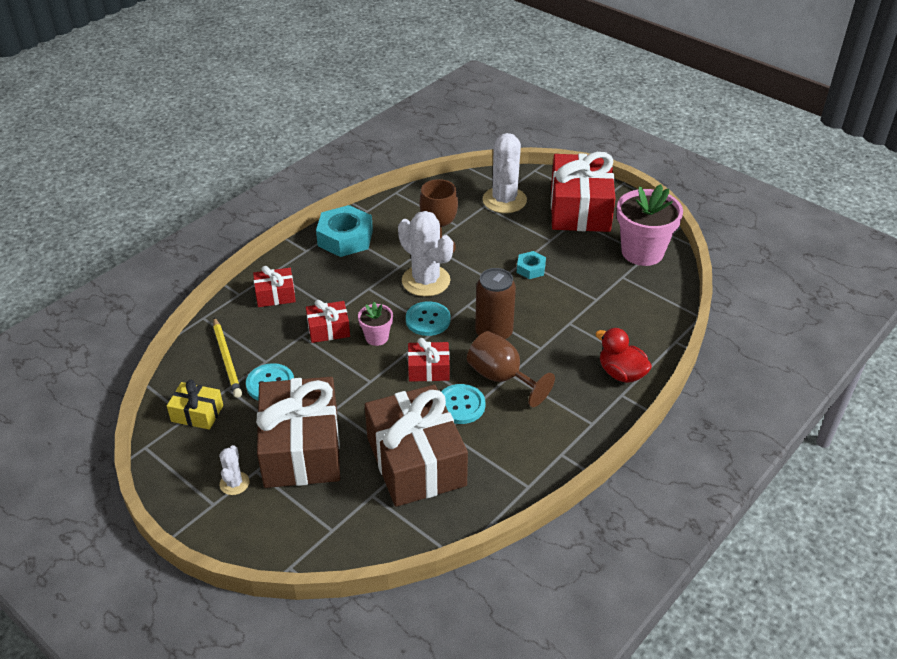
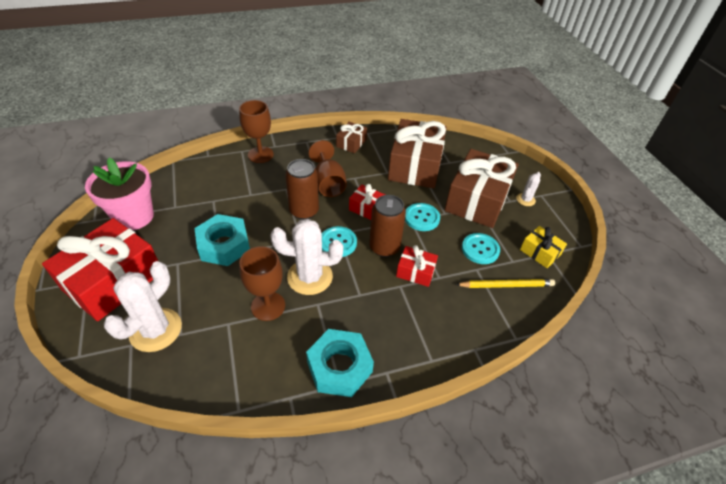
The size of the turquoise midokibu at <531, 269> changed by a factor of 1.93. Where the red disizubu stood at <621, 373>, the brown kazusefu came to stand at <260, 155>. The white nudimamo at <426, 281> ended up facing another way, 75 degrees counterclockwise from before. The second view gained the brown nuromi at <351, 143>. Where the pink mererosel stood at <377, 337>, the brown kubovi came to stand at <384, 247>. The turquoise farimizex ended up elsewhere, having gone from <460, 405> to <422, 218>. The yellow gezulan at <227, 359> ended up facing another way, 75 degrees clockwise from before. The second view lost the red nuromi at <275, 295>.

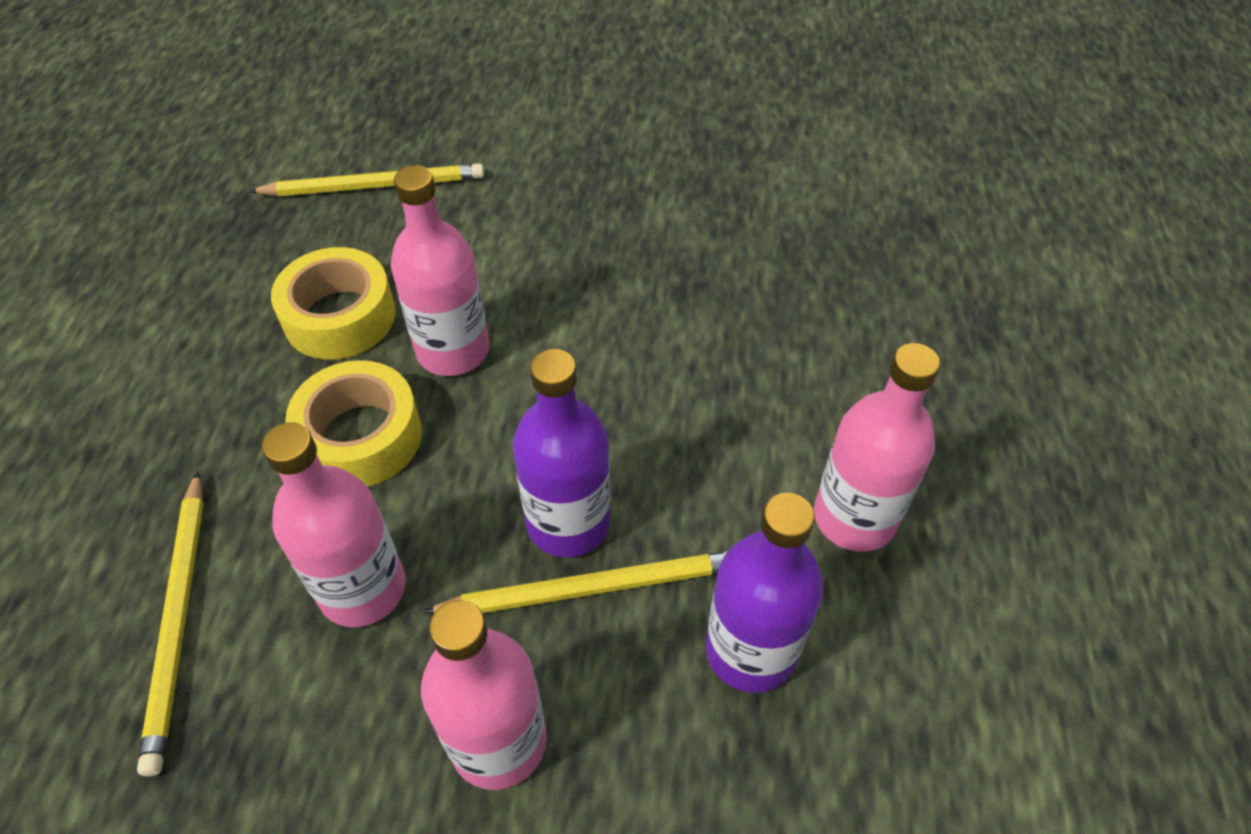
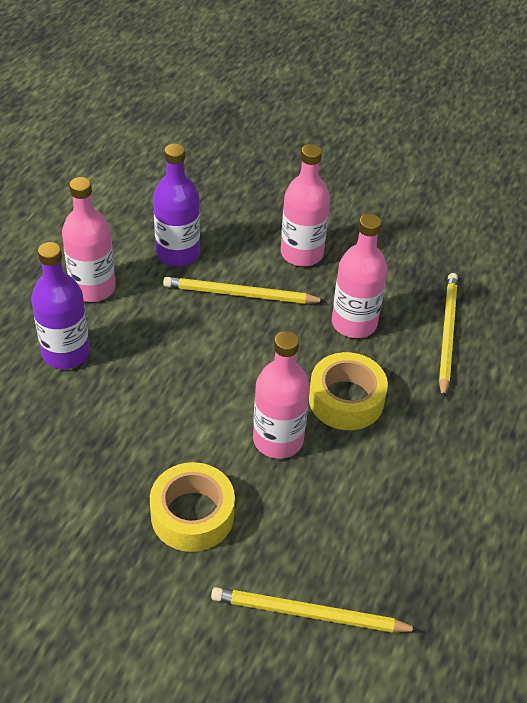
The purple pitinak ended up elsewhere, having gone from <568, 523> to <66, 353>. The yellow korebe ended up elsewhere, having gone from <340, 317> to <192, 515>.

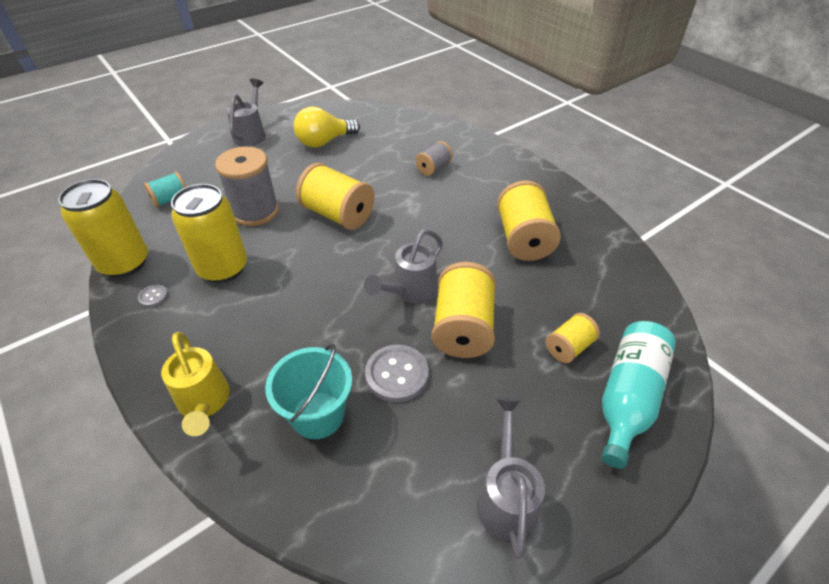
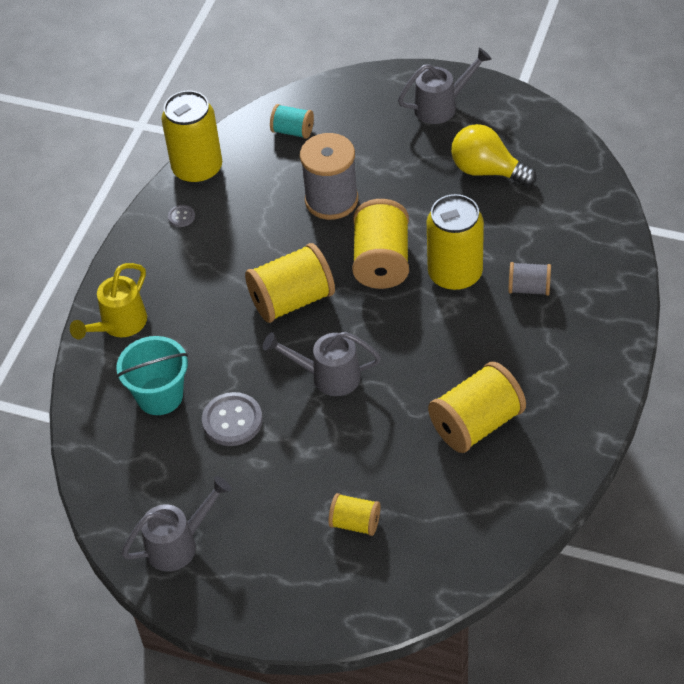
The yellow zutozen ended up elsewhere, having gone from <462, 328> to <292, 300>. The yellow kubovi ended up elsewhere, having gone from <223, 268> to <455, 274>. The second view lost the turquoise pitinak at <628, 397>.

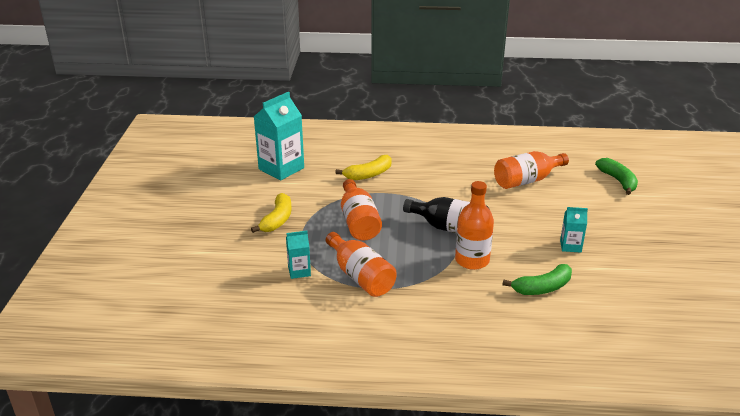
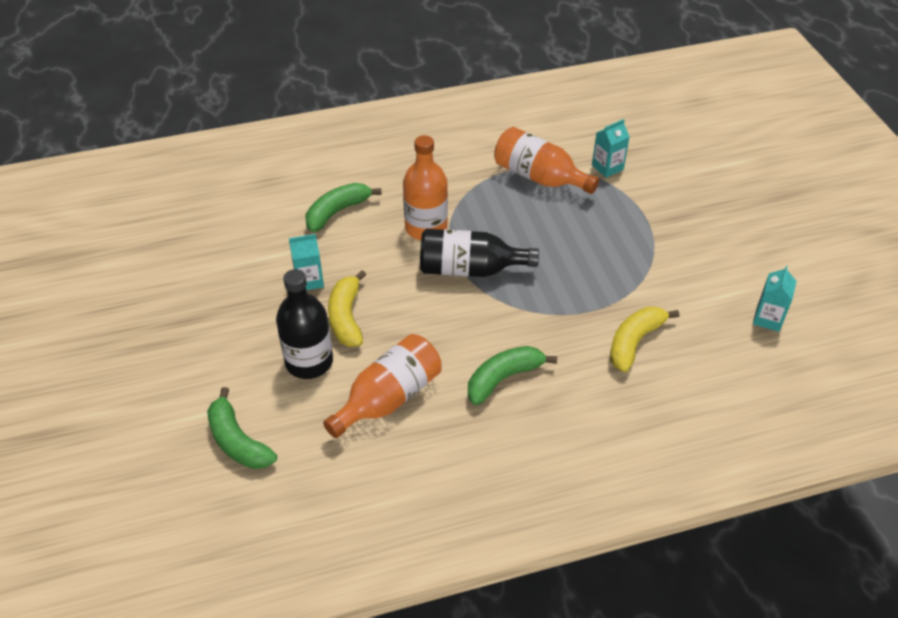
The second view gained the black pitinak at <309, 362>. The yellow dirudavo ended up elsewhere, having gone from <277, 220> to <346, 317>. The second view gained the green dirudavo at <503, 378>. The size of the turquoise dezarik at <281, 168> changed by a factor of 0.51. The second view lost the orange pitinak at <358, 222>.

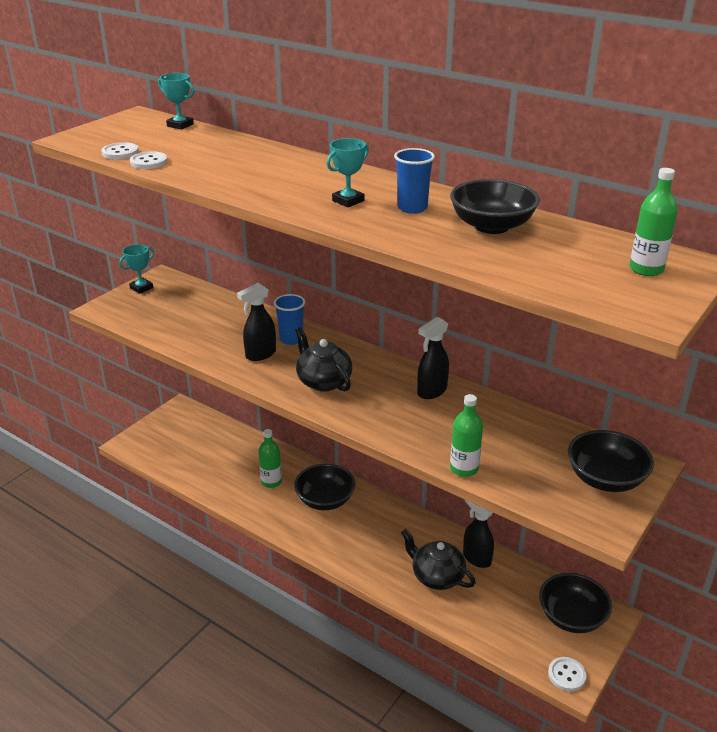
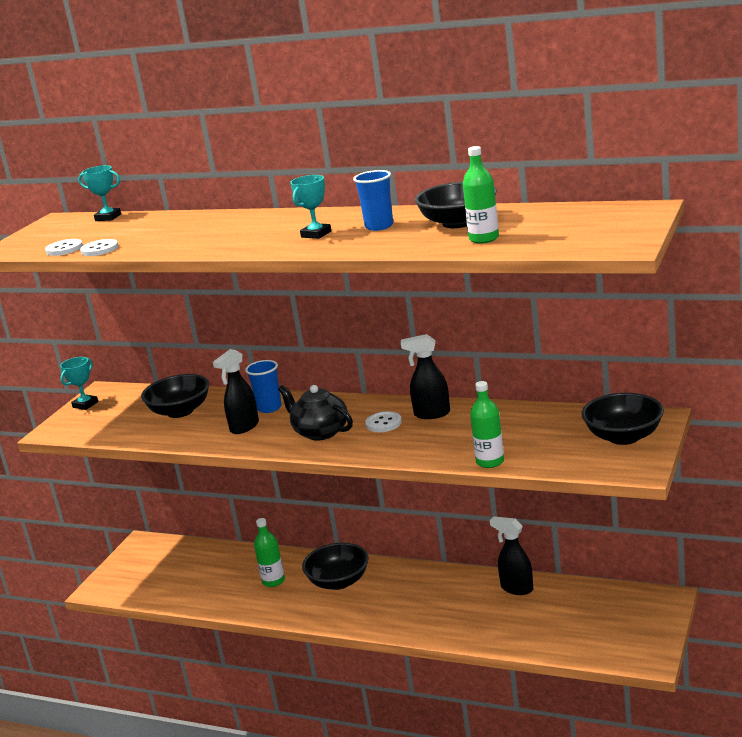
The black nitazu ended up elsewhere, having gone from <571, 617> to <180, 411>. The white farimizex ended up elsewhere, having gone from <566, 675> to <383, 423>. The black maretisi at <431, 391> ended up facing another way, 60 degrees clockwise from before. The green pitinak ended up elsewhere, having gone from <646, 269> to <484, 239>. The second view lost the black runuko at <436, 576>.

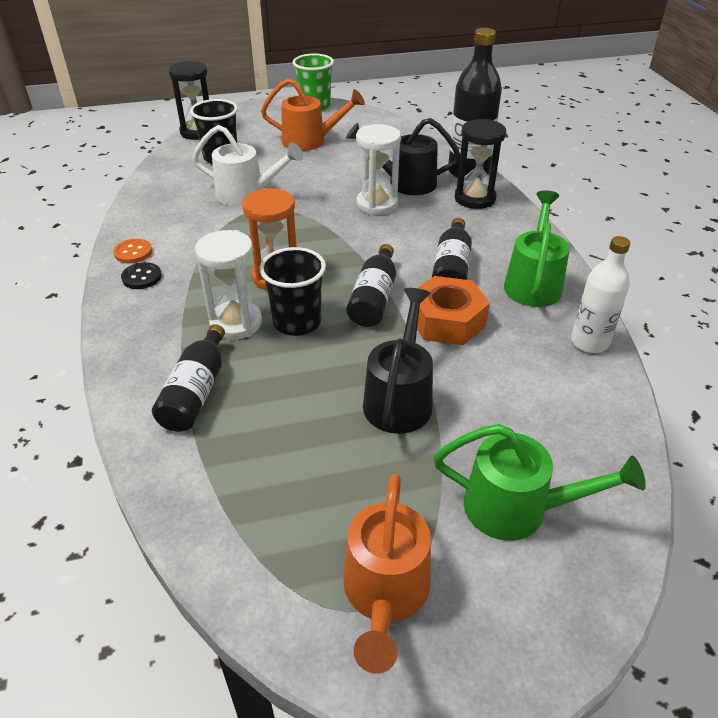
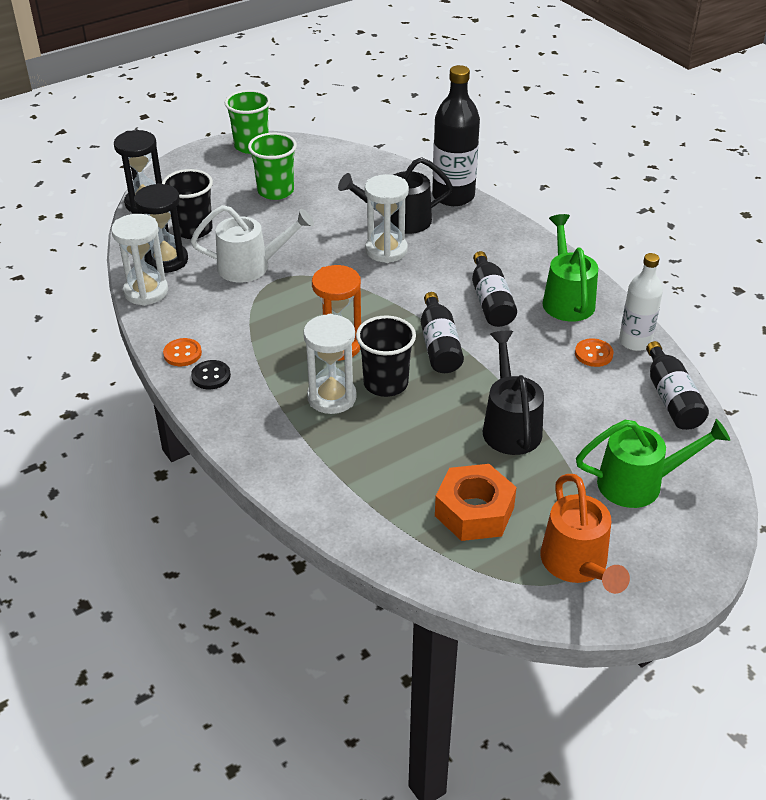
The second view gained the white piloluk at <146, 292>. The black piloluk ended up elsewhere, having gone from <475, 198> to <166, 260>. Where the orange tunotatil stood at <311, 141>, the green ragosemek came to stand at <275, 191>. The orange midokibu ended up elsewhere, having gone from <447, 321> to <474, 511>. The second view gained the orange farimizex at <593, 354>. The black pitinak ended up elsewhere, having gone from <196, 392> to <671, 399>.

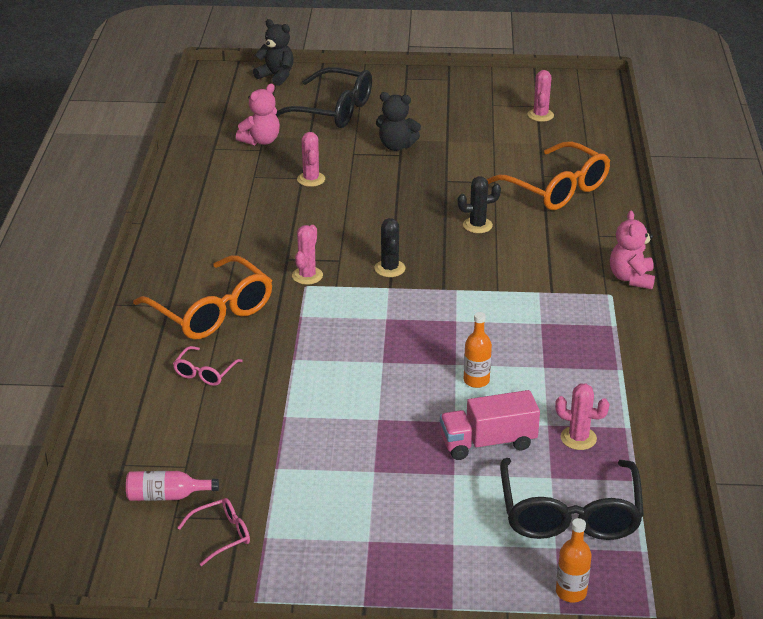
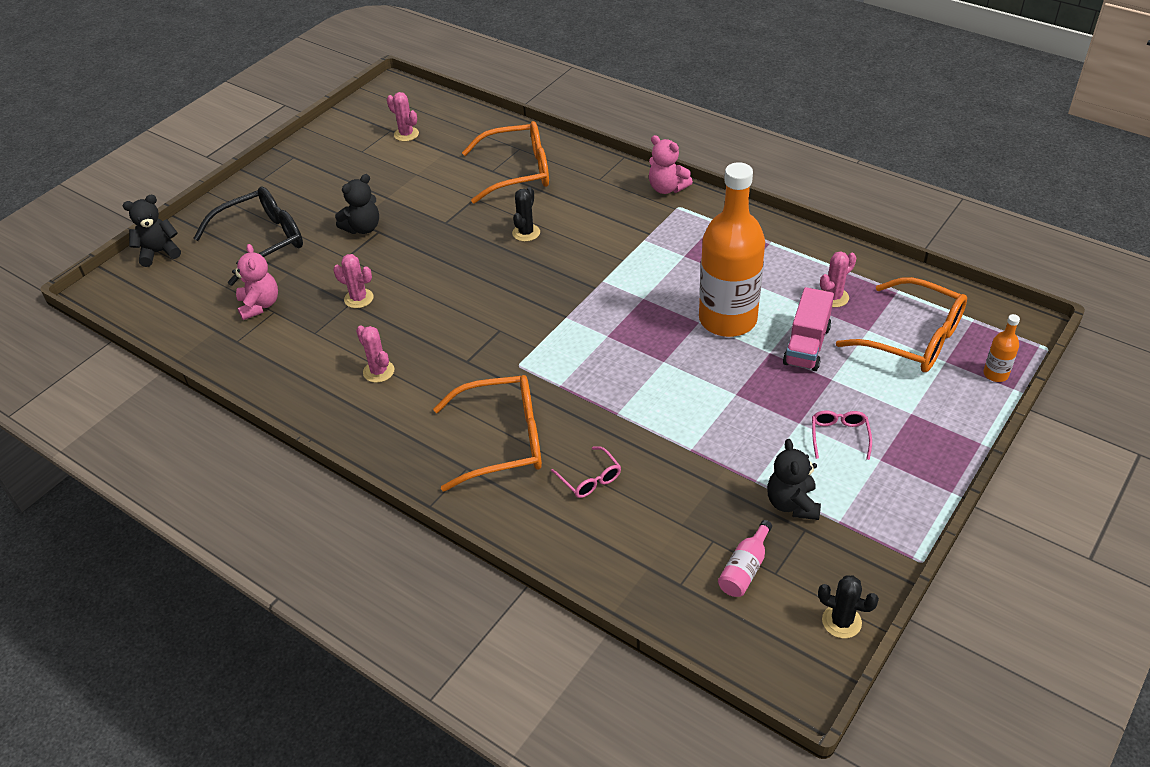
The pink nudimamo ended up elsewhere, having gone from <307, 276> to <378, 371>. The size of the orange pitinak at <476, 380> changed by a factor of 2.49. The second view gained the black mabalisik at <792, 504>. The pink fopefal ended up elsewhere, having gone from <221, 535> to <839, 437>. The black nudimamo ended up elsewhere, having gone from <390, 268> to <841, 621>. What was the black fopefal at <569, 512> turned into the orange fopefal at <912, 338>.

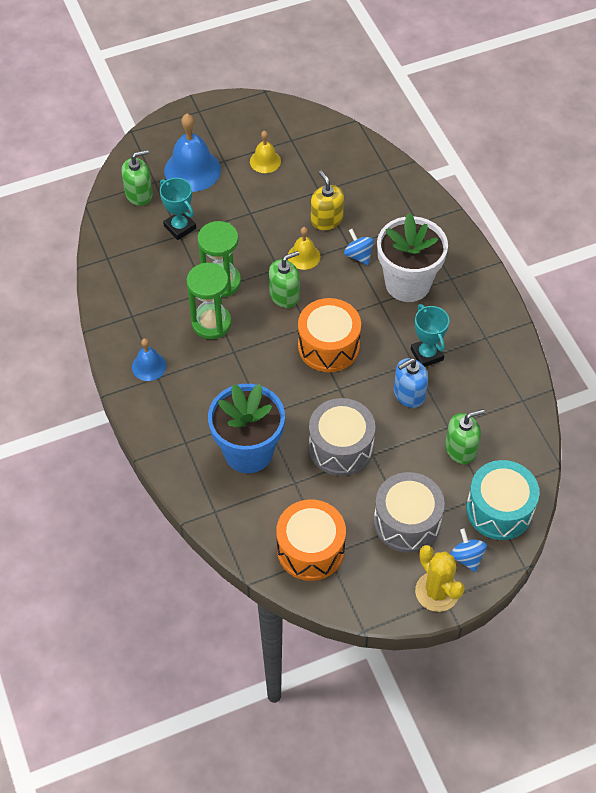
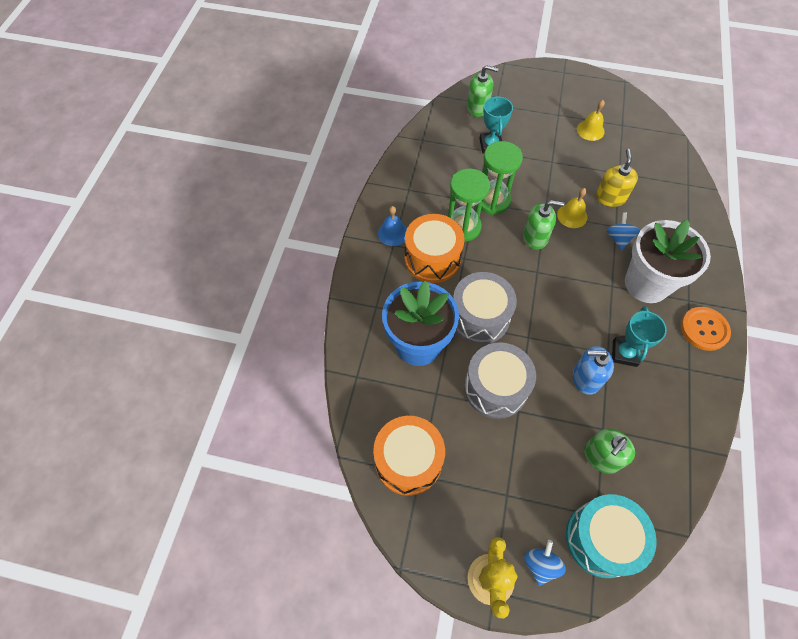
The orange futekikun ended up elsewhere, having gone from <328, 346> to <432, 258>. The grey futekikun ended up elsewhere, having gone from <407, 522> to <479, 317>. The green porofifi at <460, 449> ended up facing another way, 120 degrees clockwise from before. The second view gained the orange farimizex at <704, 329>. The second view lost the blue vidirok at <192, 170>.

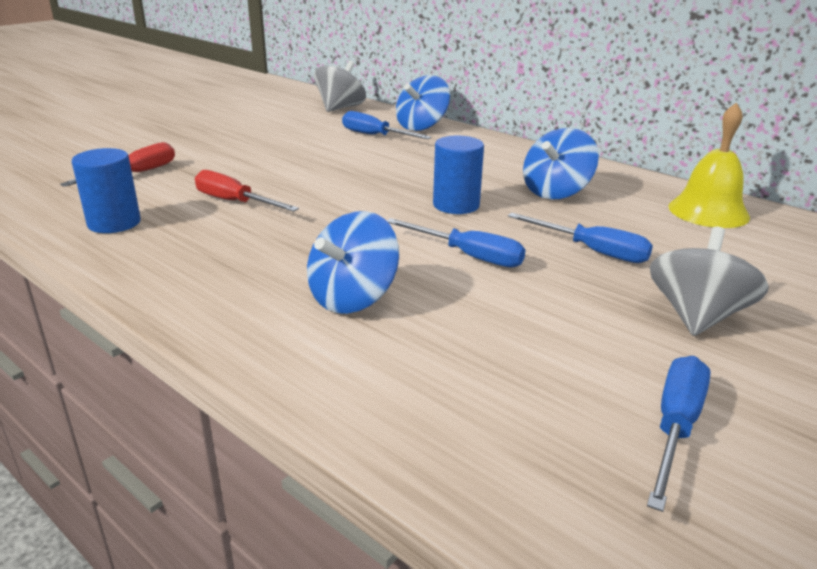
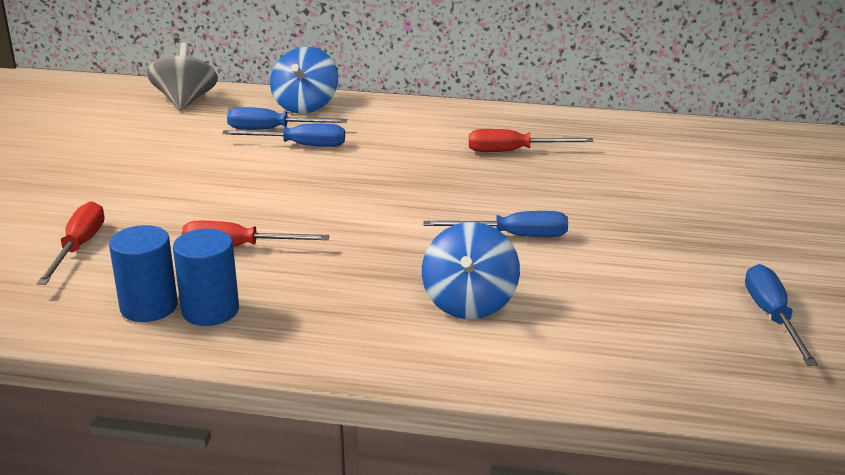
The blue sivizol ended up elsewhere, having gone from <456, 205> to <210, 310>. The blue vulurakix ended up elsewhere, having gone from <591, 251> to <300, 145>. Where the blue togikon stood at <556, 192>, the red vulurakix came to stand at <514, 151>. The second view lost the grey togikon at <696, 316>. The second view lost the yellow vidirok at <708, 211>.

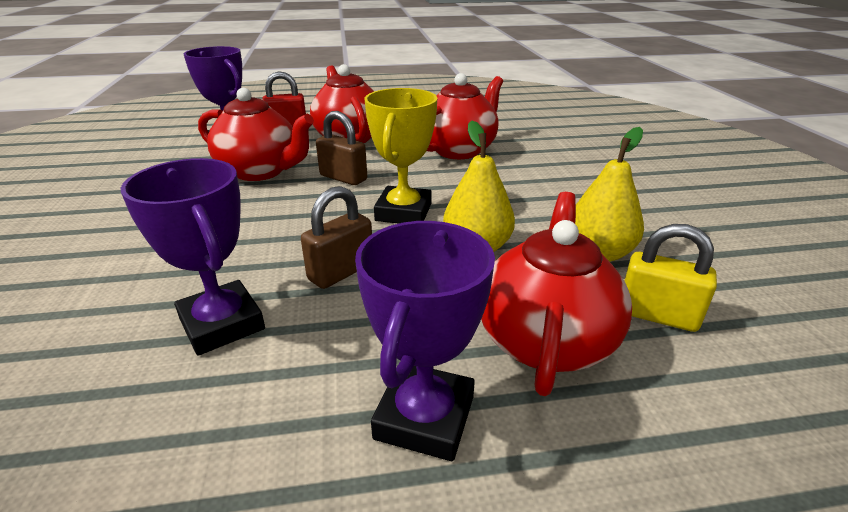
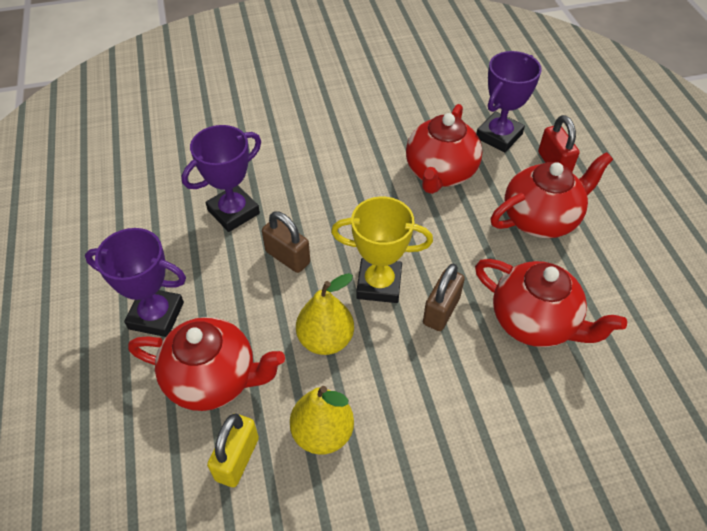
The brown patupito ended up elsewhere, having gone from <343, 178> to <441, 311>.

